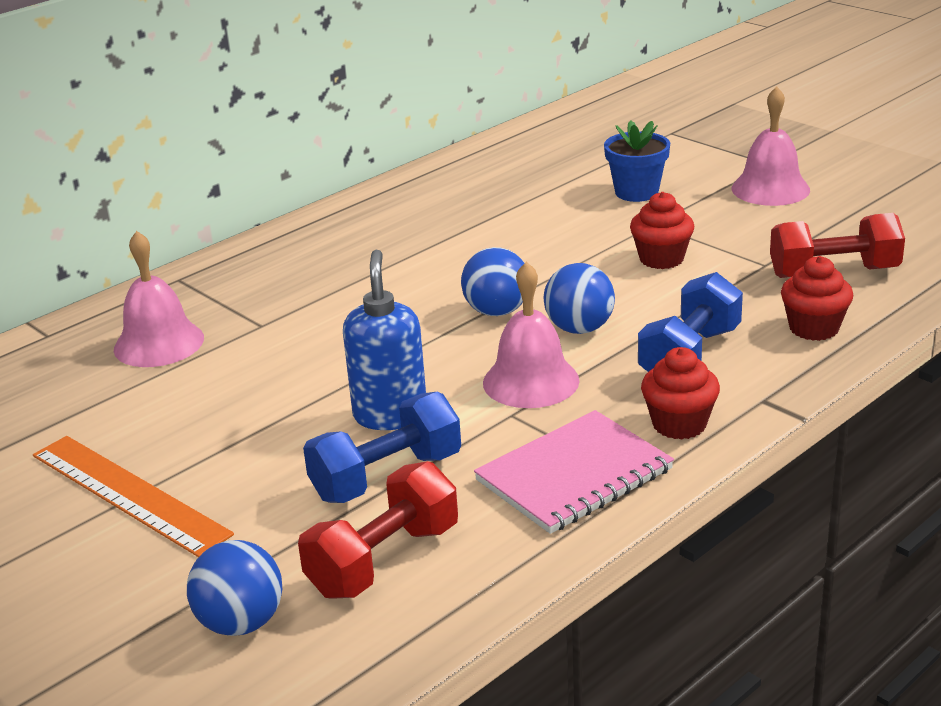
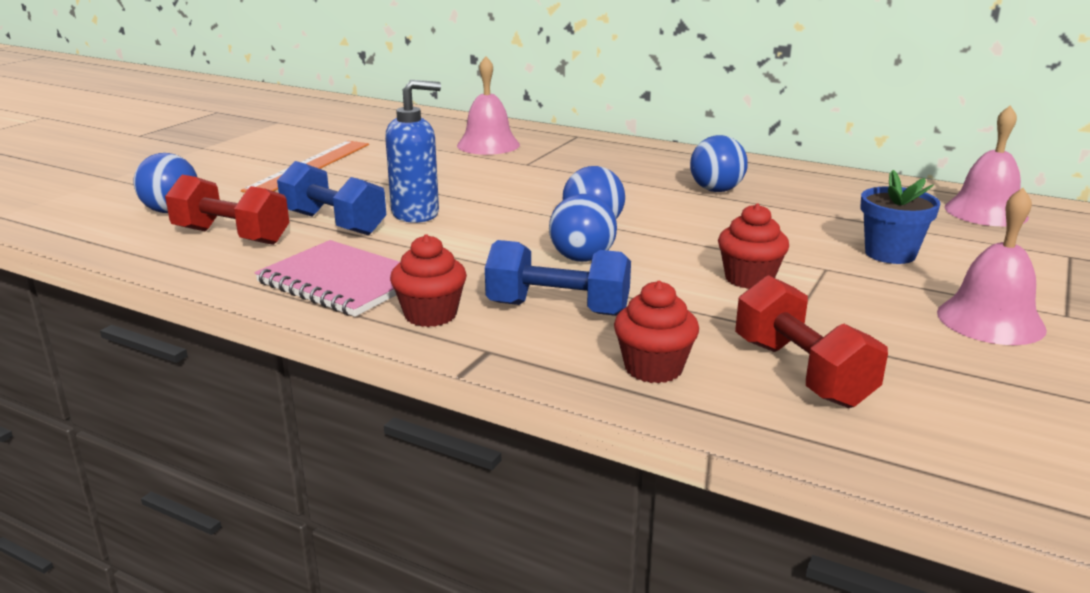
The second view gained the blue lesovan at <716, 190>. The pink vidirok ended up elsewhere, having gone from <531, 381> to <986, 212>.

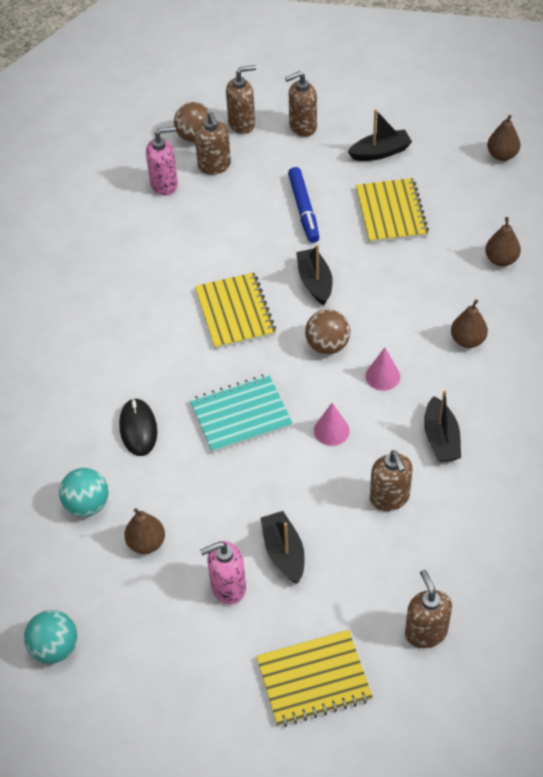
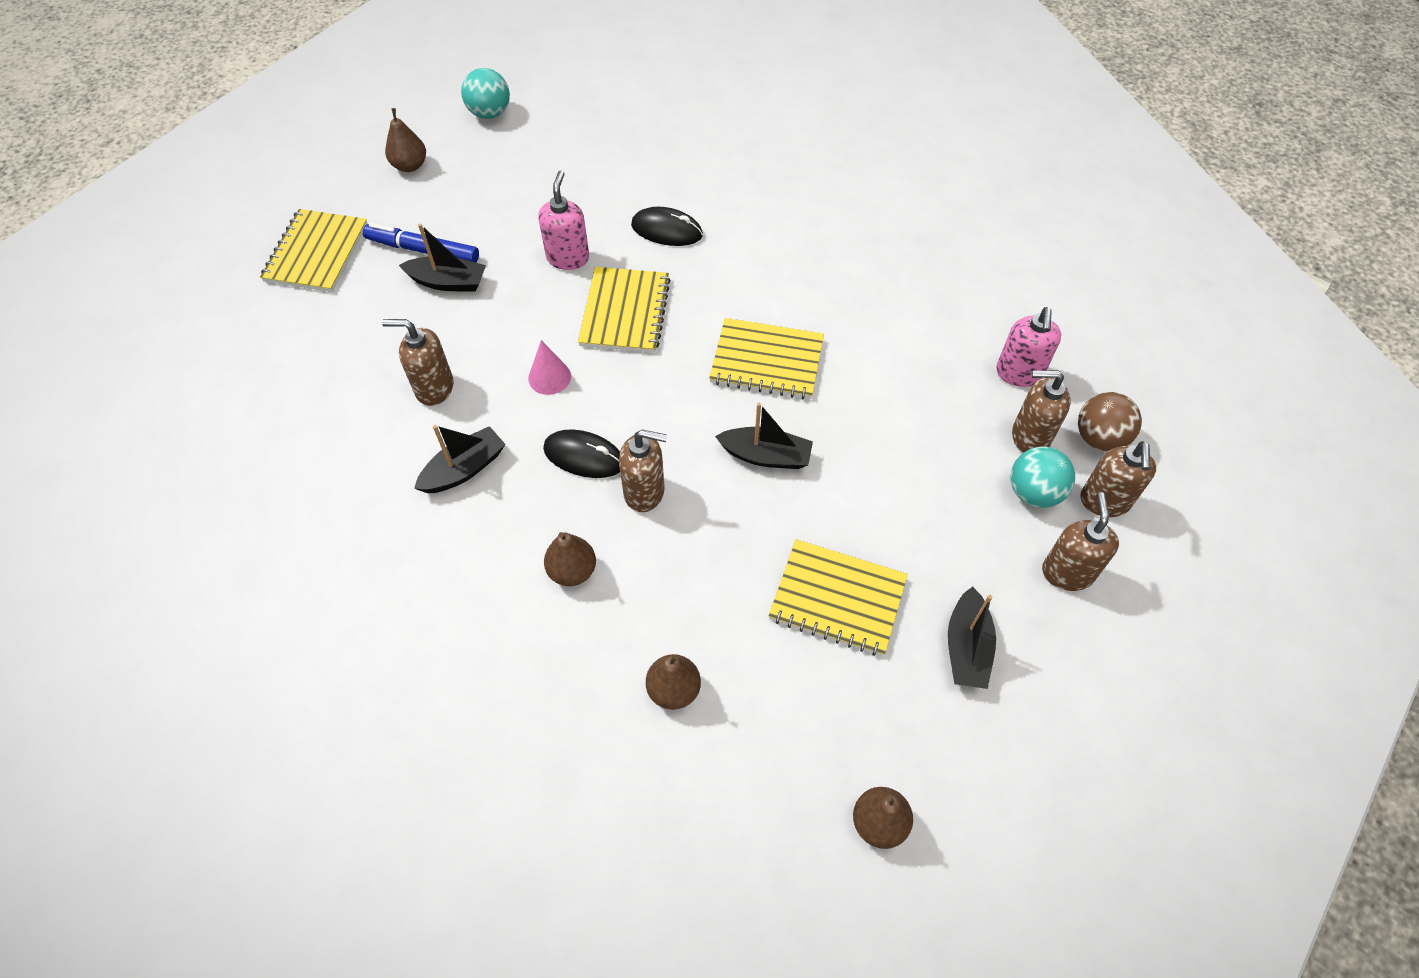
The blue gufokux ended up elsewhere, having gone from <304, 209> to <423, 250>. The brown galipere ended up elsewhere, having gone from <146, 543> to <410, 165>. The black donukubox at <441, 438> ended up facing another way, 120 degrees clockwise from before. The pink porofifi ended up elsewhere, having gone from <228, 587> to <568, 258>. Where the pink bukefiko stood at <382, 376>, the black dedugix came to stand at <584, 456>. What was the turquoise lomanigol at <241, 415> turned into the yellow lomanigol at <625, 312>. The brown porofifi ended up elsewhere, having gone from <425, 632> to <644, 492>. The turquoise lesovan ended up elsewhere, having gone from <87, 504> to <1033, 492>. The second view lost the brown lesovan at <327, 345>.

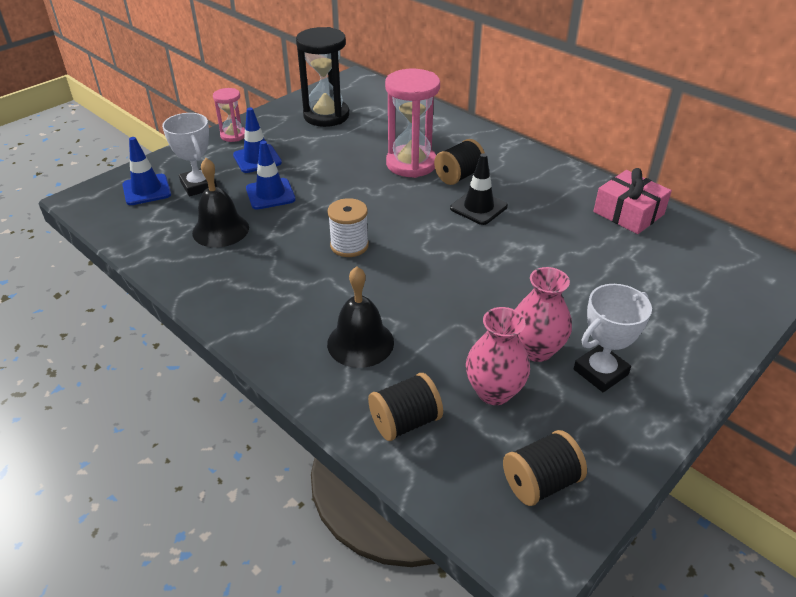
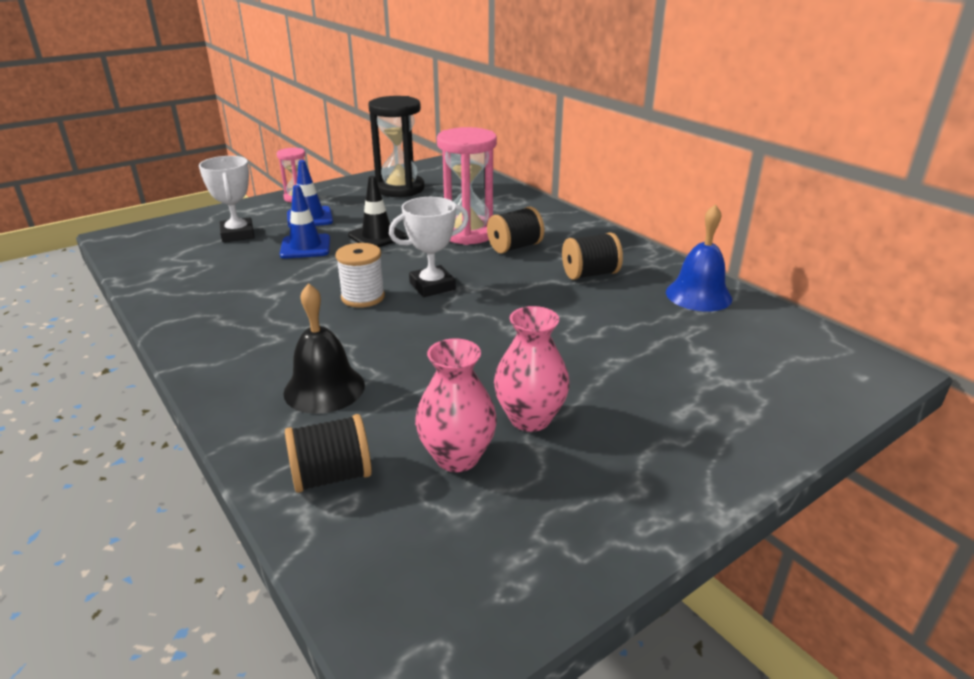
The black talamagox ended up elsewhere, having gone from <478, 207> to <377, 236>. The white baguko ended up elsewhere, having gone from <600, 372> to <432, 286>. The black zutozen ended up elsewhere, having gone from <540, 482> to <590, 274>. Where the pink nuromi stood at <628, 213>, the blue vidirok came to stand at <698, 295>. The second view lost the blue talamagox at <147, 190>. The second view lost the black vidirok at <220, 230>.

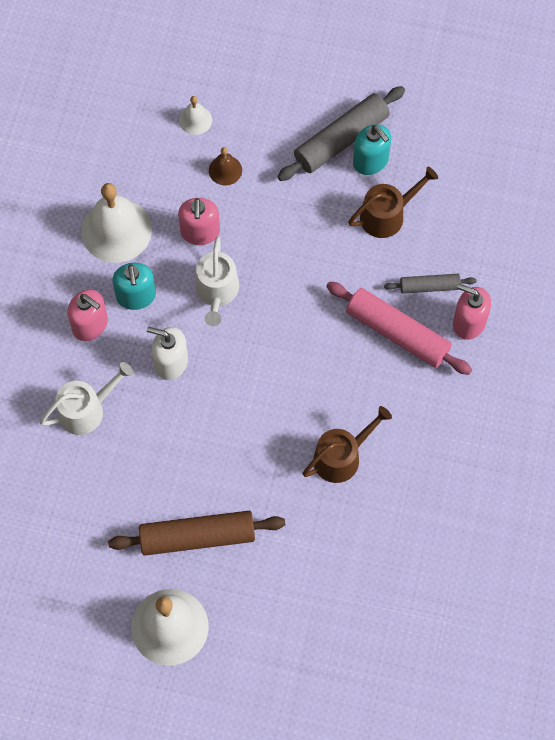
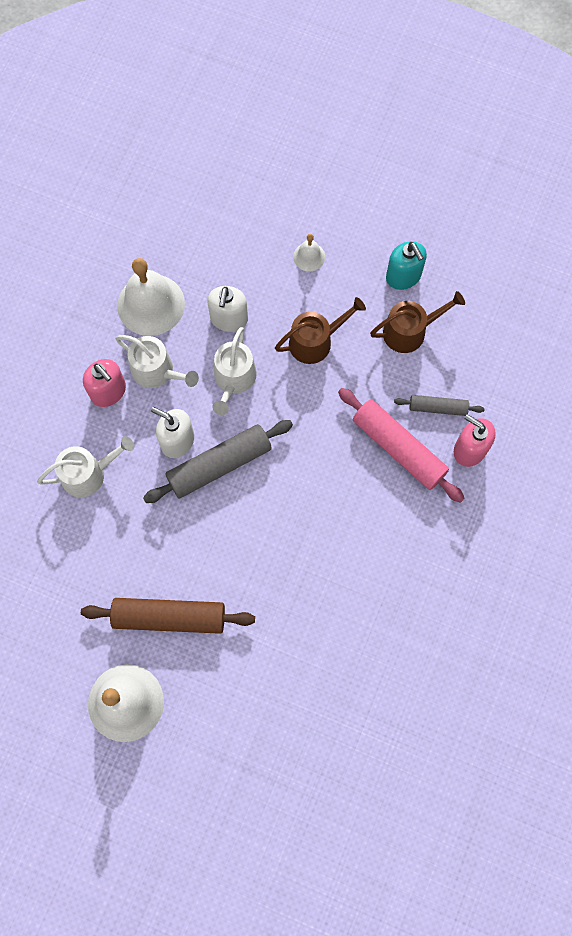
Where the turquoise porofifi stood at <136, 296>, the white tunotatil came to stand at <157, 371>. The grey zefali ended up elsewhere, having gone from <341, 140> to <219, 465>. What was the pink porofifi at <200, 232> turned into the white porofifi at <229, 319>. The brown tunotatil ended up elsewhere, having gone from <341, 457> to <315, 341>. The white vidirok ended up elsewhere, having gone from <195, 120> to <309, 256>. The second view lost the brown vidirok at <225, 170>.

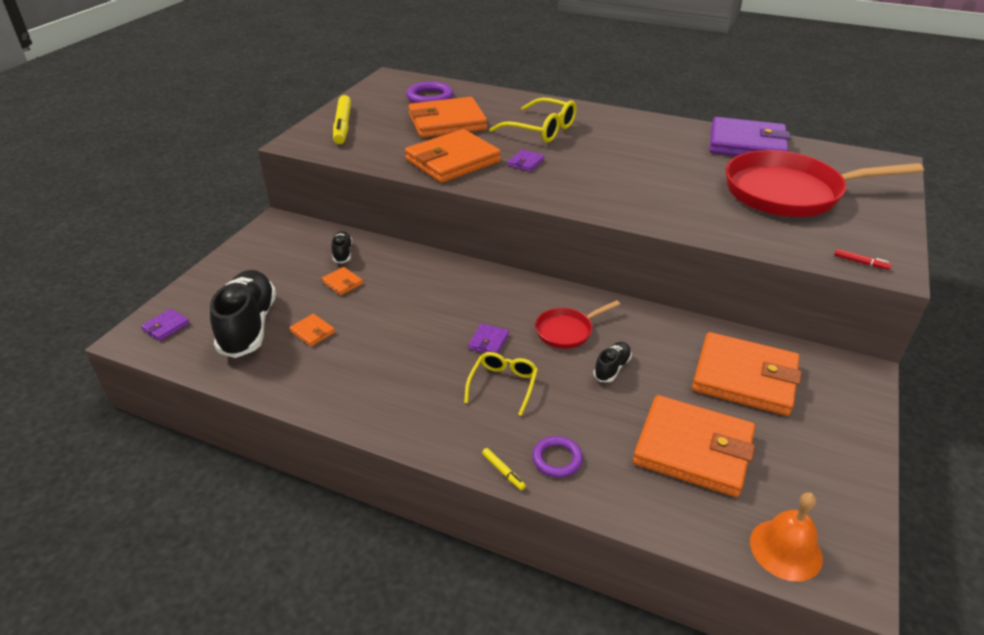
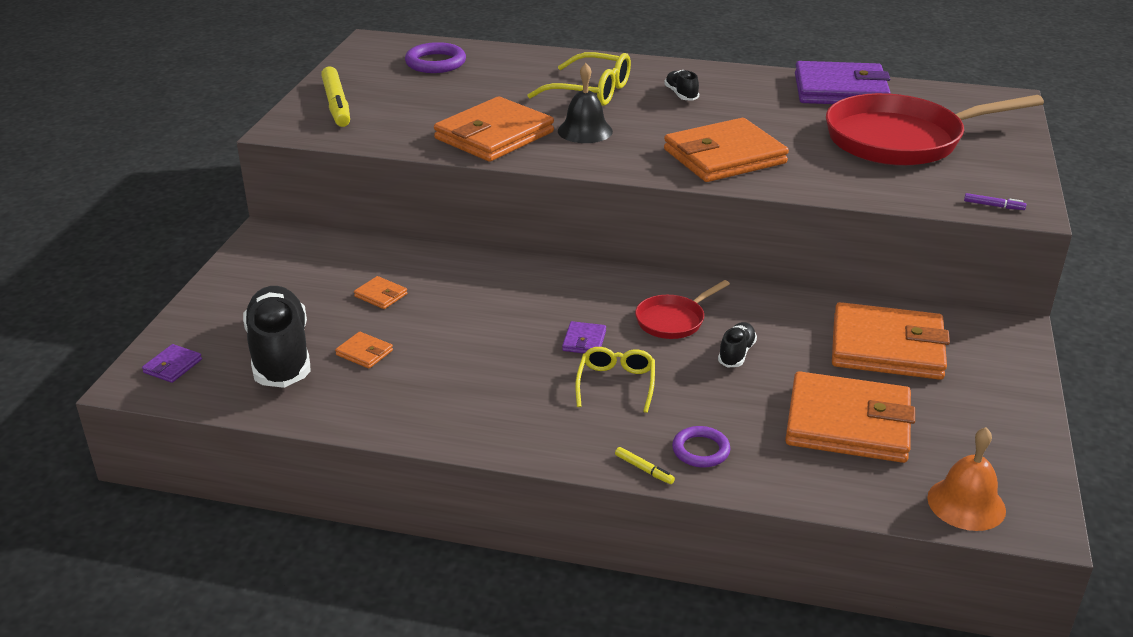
Where the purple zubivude stood at <525, 163>, the black vidirok came to stand at <585, 131>. The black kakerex ended up elsewhere, having gone from <342, 253> to <681, 94>. The orange zubivude ended up elsewhere, having gone from <447, 122> to <724, 156>. What was the red gufokux at <860, 262> turned into the purple gufokux at <993, 206>.

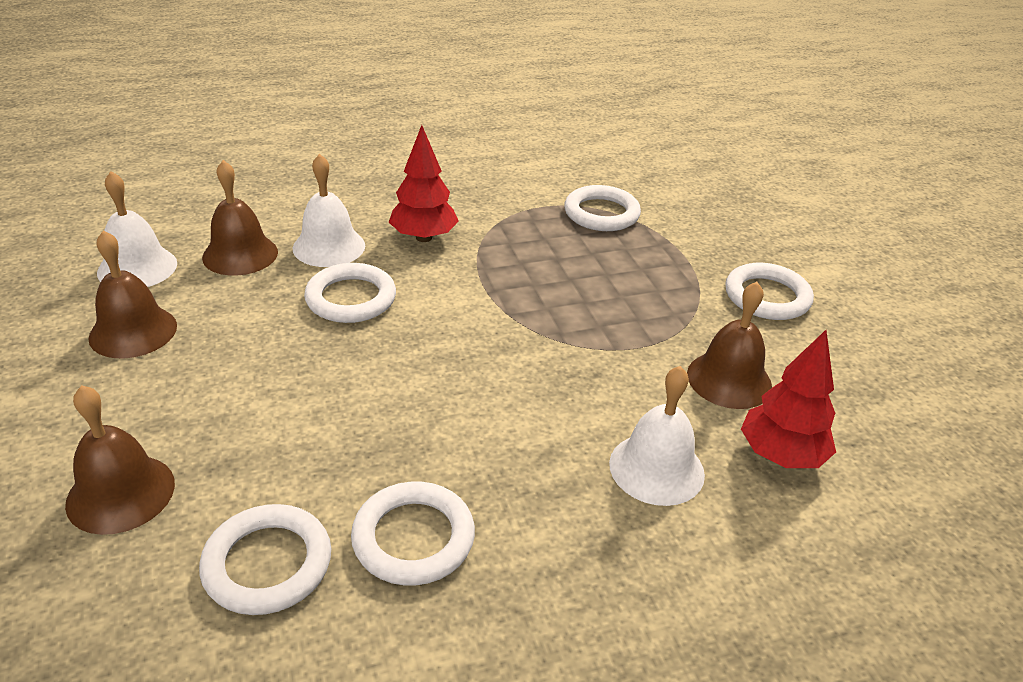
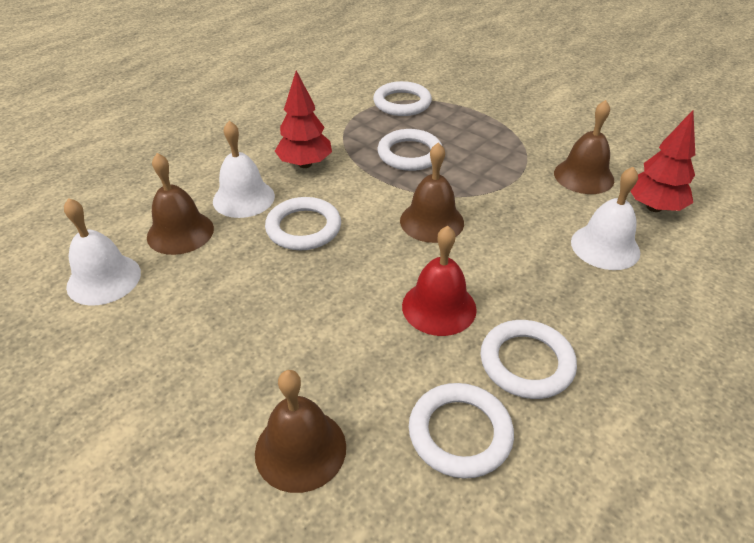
The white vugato ended up elsewhere, having gone from <767, 297> to <410, 154>. The brown vidirok ended up elsewhere, having gone from <133, 331> to <432, 221>. The second view gained the red vidirok at <439, 307>.

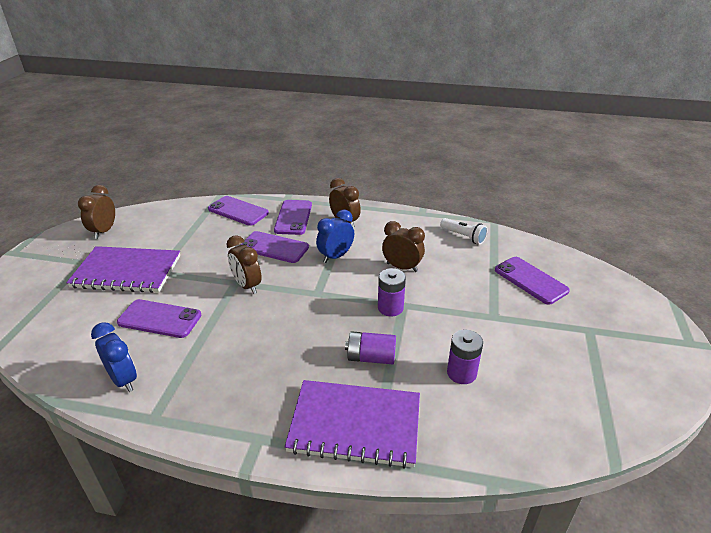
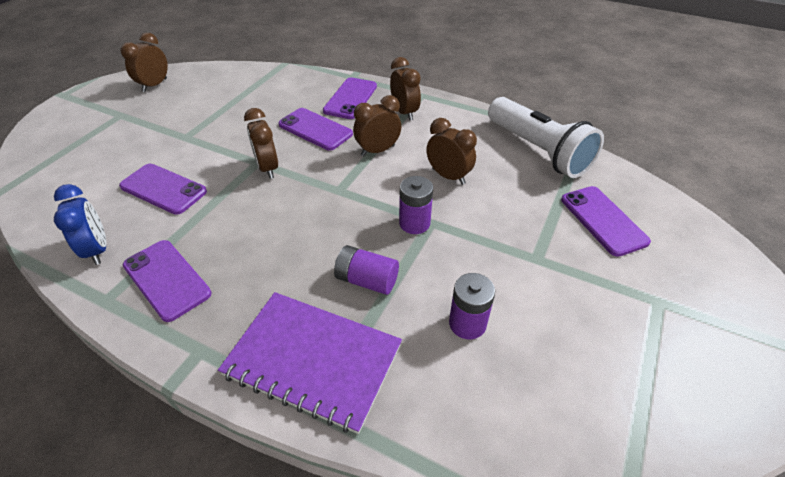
The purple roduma ended up elsewhere, having gone from <238, 211> to <167, 279>. What was the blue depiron at <336, 256> turned into the brown depiron at <378, 150>. The size of the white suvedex at <463, 236> changed by a factor of 2.07. The second view lost the purple lomanigol at <127, 272>.

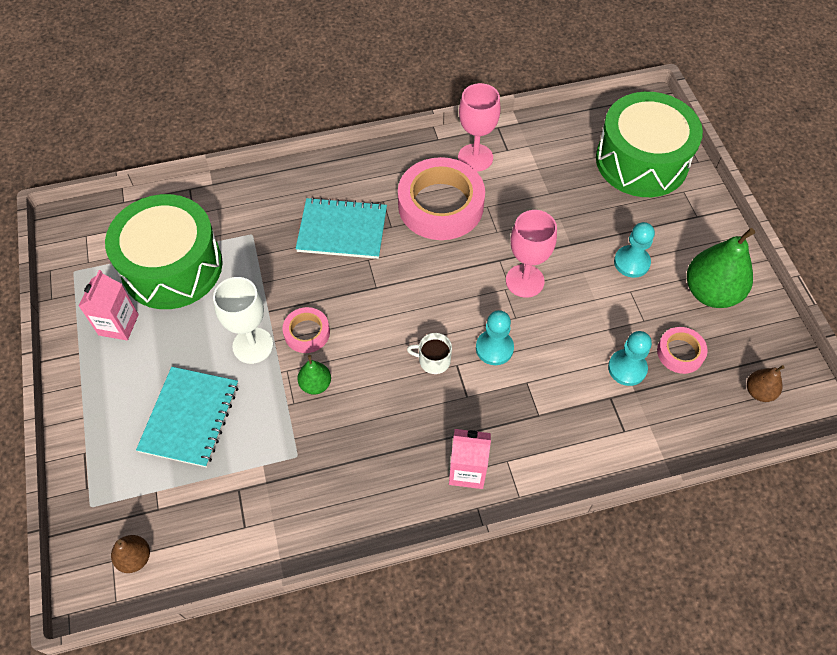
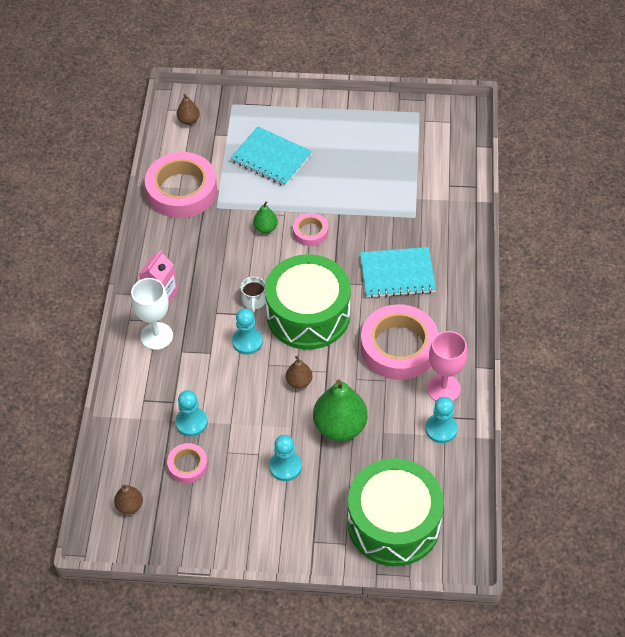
The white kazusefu ended up elsewhere, having gone from <253, 345> to <156, 336>. The second view gained the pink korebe at <182, 190>. The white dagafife at <433, 360> ended up facing another way, 150 degrees clockwise from before. The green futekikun ended up elsewhere, having gone from <172, 267> to <308, 314>. Where the pink kazusefu stood at <525, 281>, the brown galipere came to stand at <299, 382>. The green galipere ended up elsewhere, having gone from <711, 292> to <340, 427>. The turquoise lomanigol at <342, 230> ended up facing another way, 60 degrees clockwise from before. The second view gained the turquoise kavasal at <441, 429>. The second view lost the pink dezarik at <118, 325>.

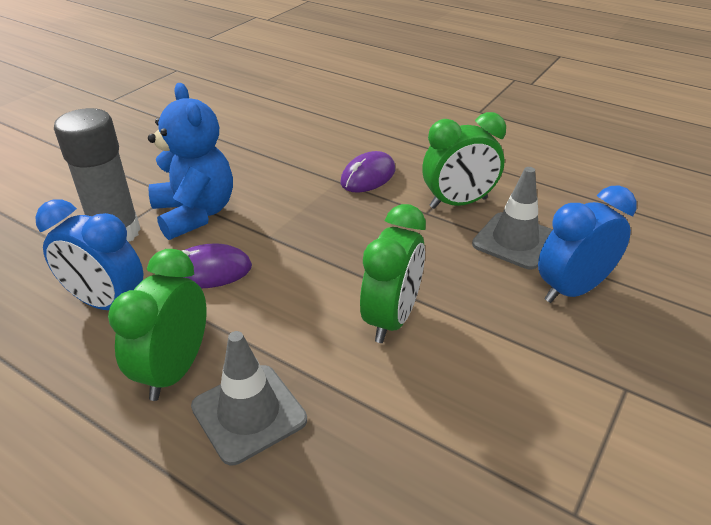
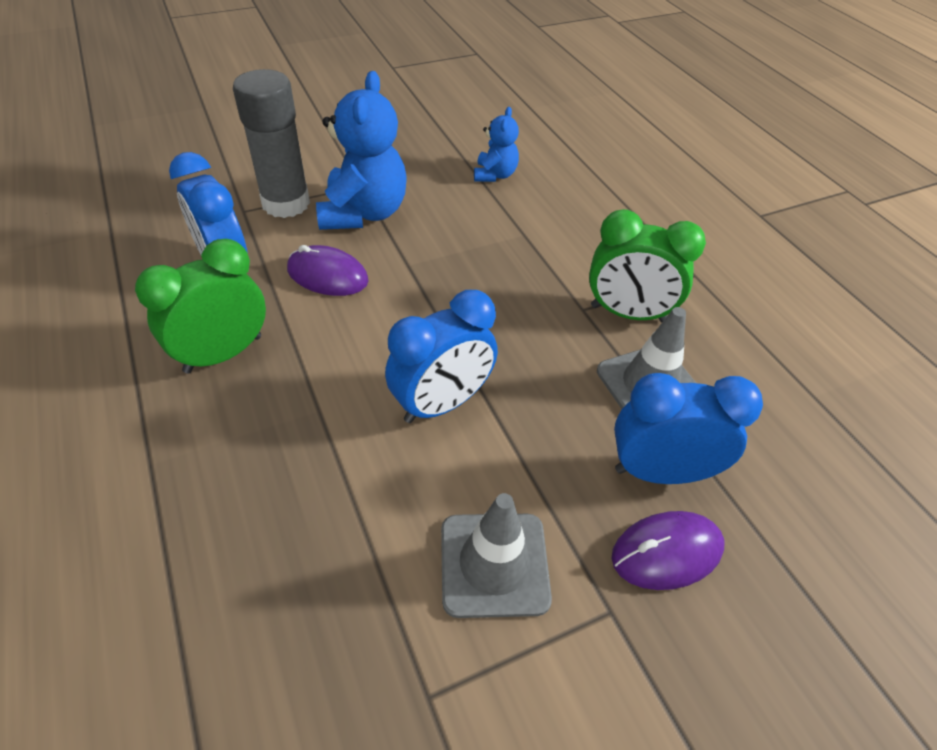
What was the green depiron at <391, 318> turned into the blue depiron at <442, 403>. The grey talamagox ended up elsewhere, having gone from <249, 413> to <494, 564>. The second view gained the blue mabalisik at <495, 175>. The purple dedugix ended up elsewhere, having gone from <368, 176> to <666, 552>.

